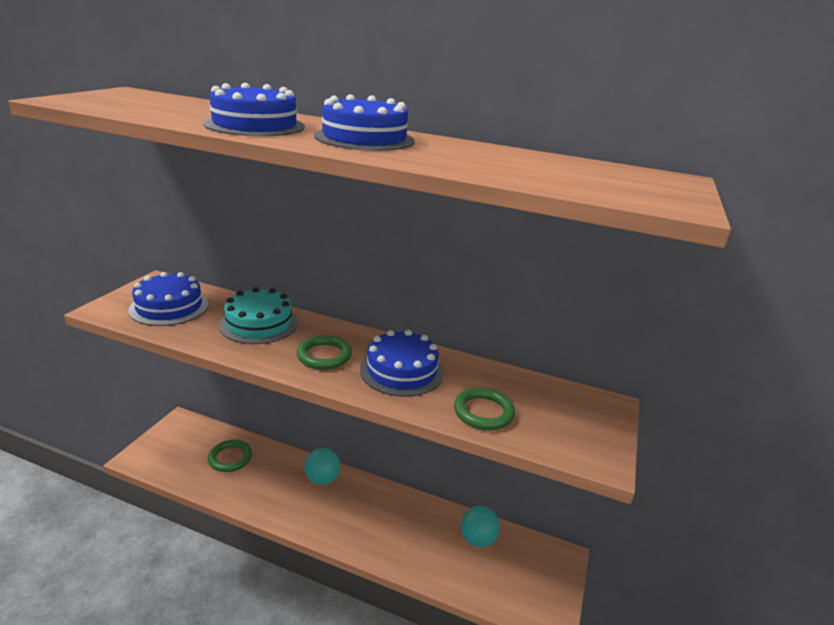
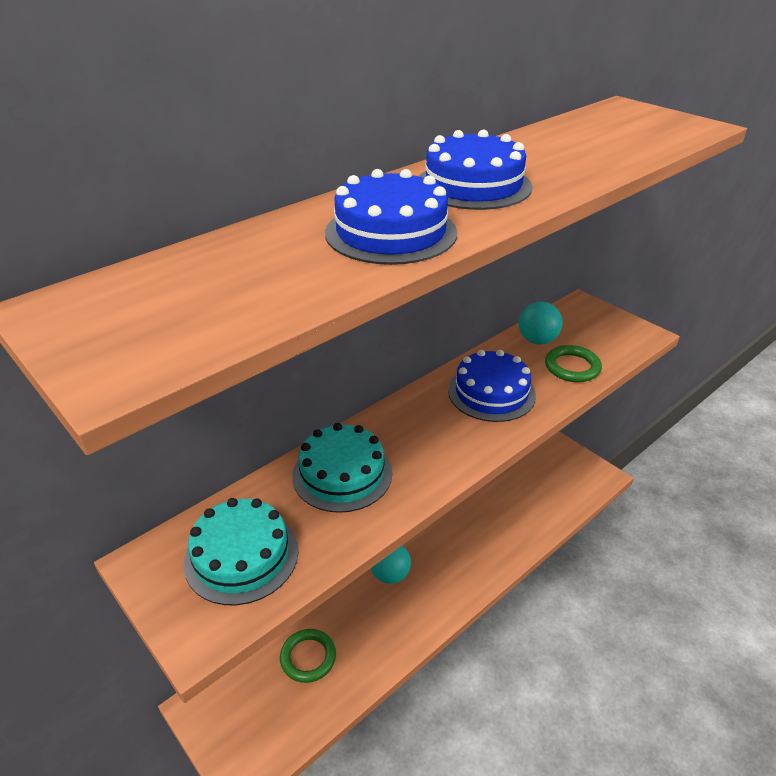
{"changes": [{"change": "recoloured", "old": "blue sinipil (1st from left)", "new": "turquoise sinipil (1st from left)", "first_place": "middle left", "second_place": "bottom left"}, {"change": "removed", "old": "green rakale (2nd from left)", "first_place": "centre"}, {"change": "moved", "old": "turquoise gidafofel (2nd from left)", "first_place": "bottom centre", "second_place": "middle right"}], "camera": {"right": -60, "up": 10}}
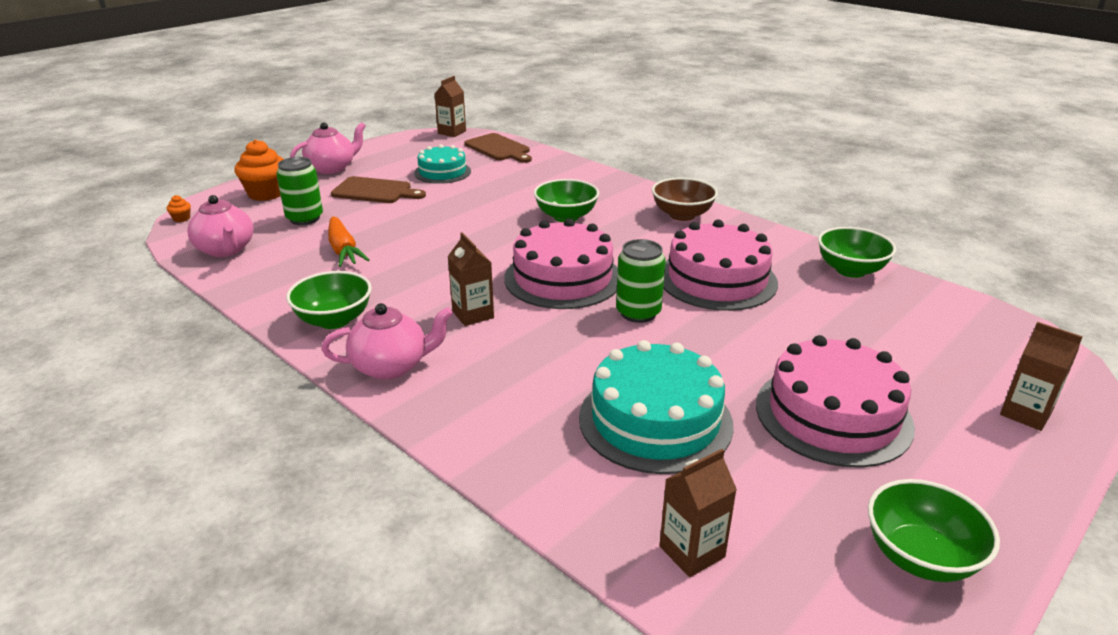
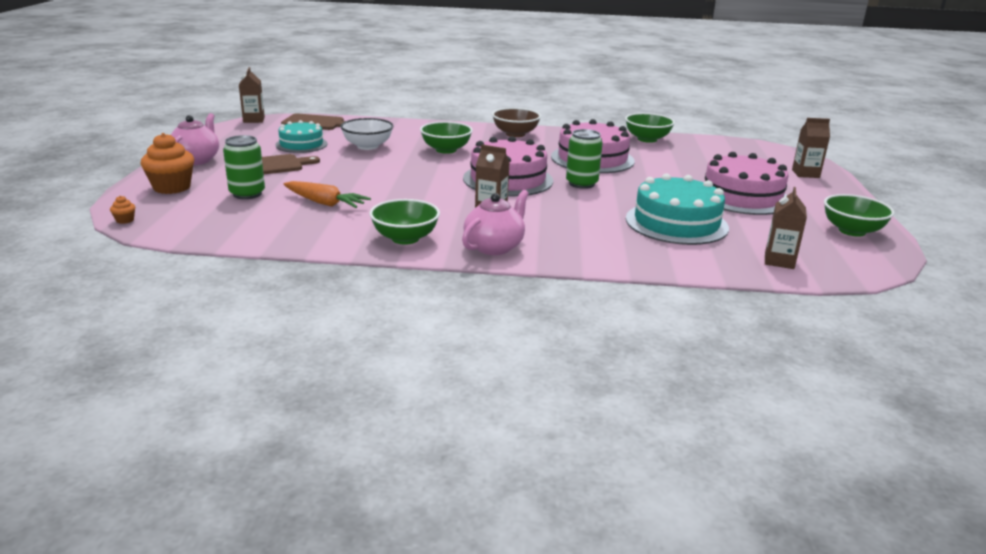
{"changes": [{"change": "removed", "old": "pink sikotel (1st from left)", "first_place": "middle left"}, {"change": "added", "new": "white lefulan", "second_place": "top centre"}], "camera": {"right": -40, "up": -5}}
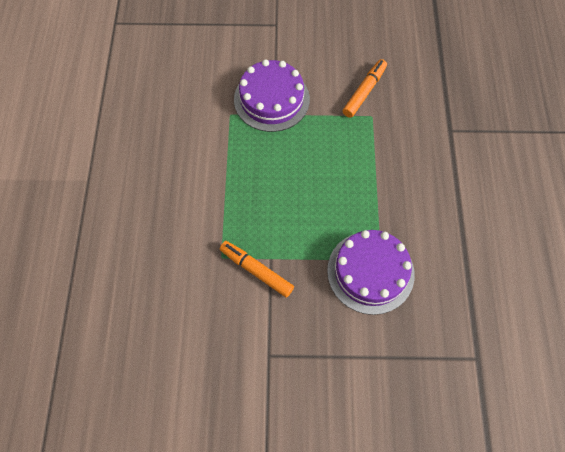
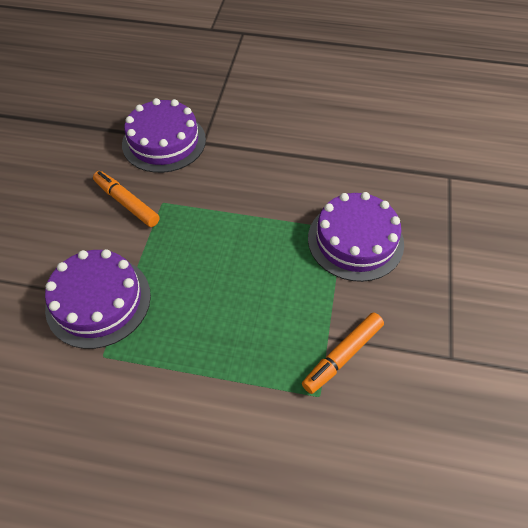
{"changes": [{"change": "added", "new": "purple sinipil (2nd from left)", "second_place": "top left"}], "camera": {"right": -80, "up": -10}}
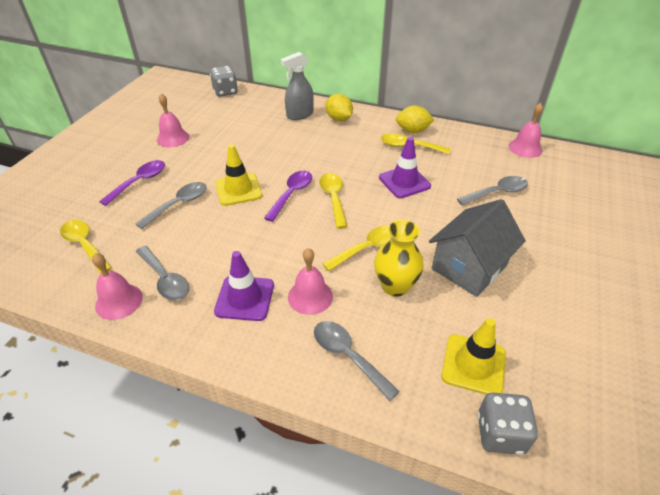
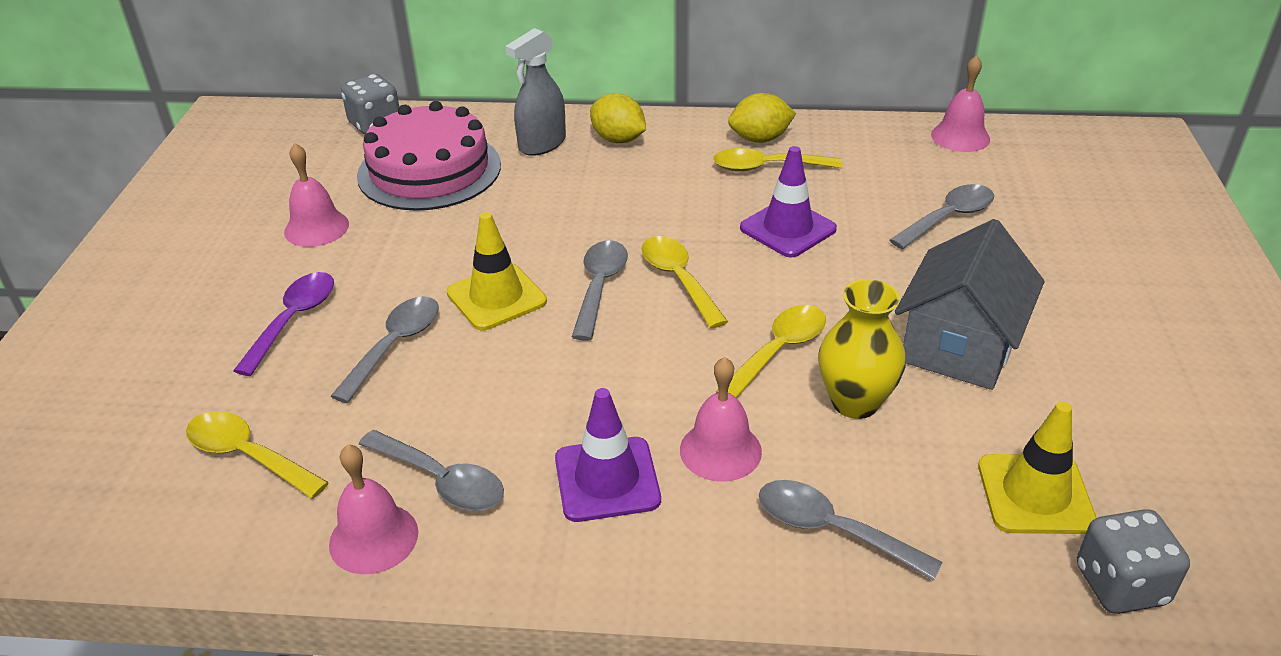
{"changes": [{"change": "recoloured", "old": "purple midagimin (2nd from left)", "new": "grey midagimin (3rd from left)", "first_place": "centre", "second_place": "centre"}, {"change": "added", "new": "pink sinipil", "second_place": "top centre"}], "camera": {"right": -15, "up": -5}}
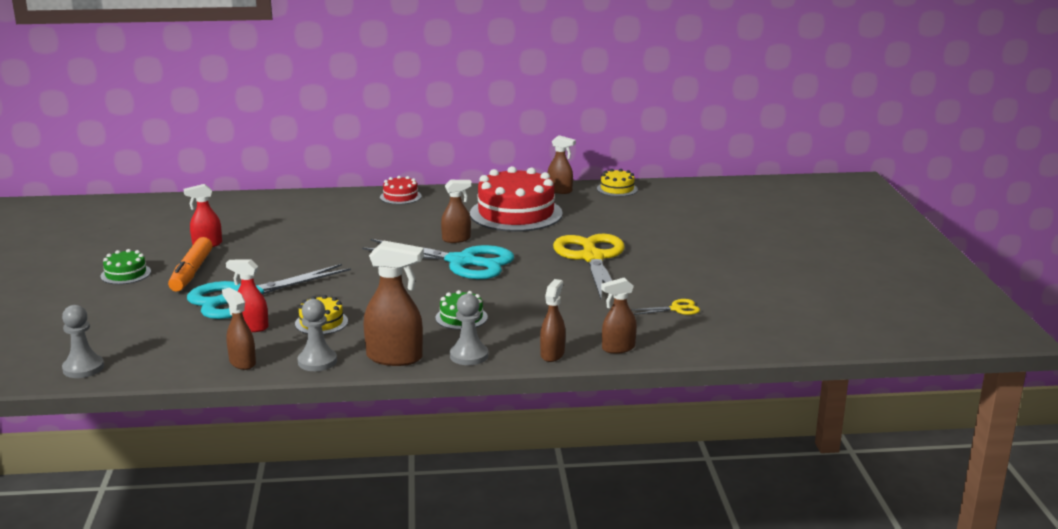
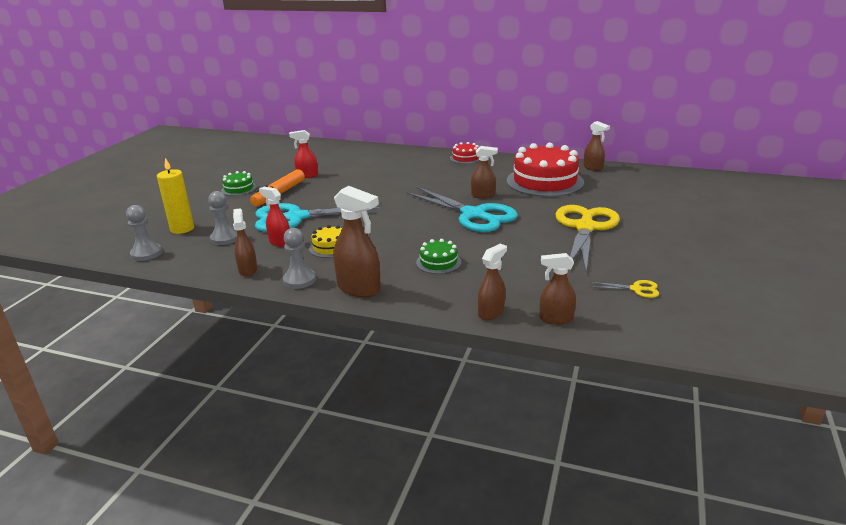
{"changes": [{"change": "moved", "old": "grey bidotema (3rd from left in the first image)", "new": "grey bidotema (2nd from left)", "first_place": "centre", "second_place": "middle left"}, {"change": "removed", "old": "yellow sinipil (2nd from left)", "first_place": "centre"}, {"change": "added", "new": "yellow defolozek", "second_place": "middle left"}], "camera": {"right": 25, "up": 5}}
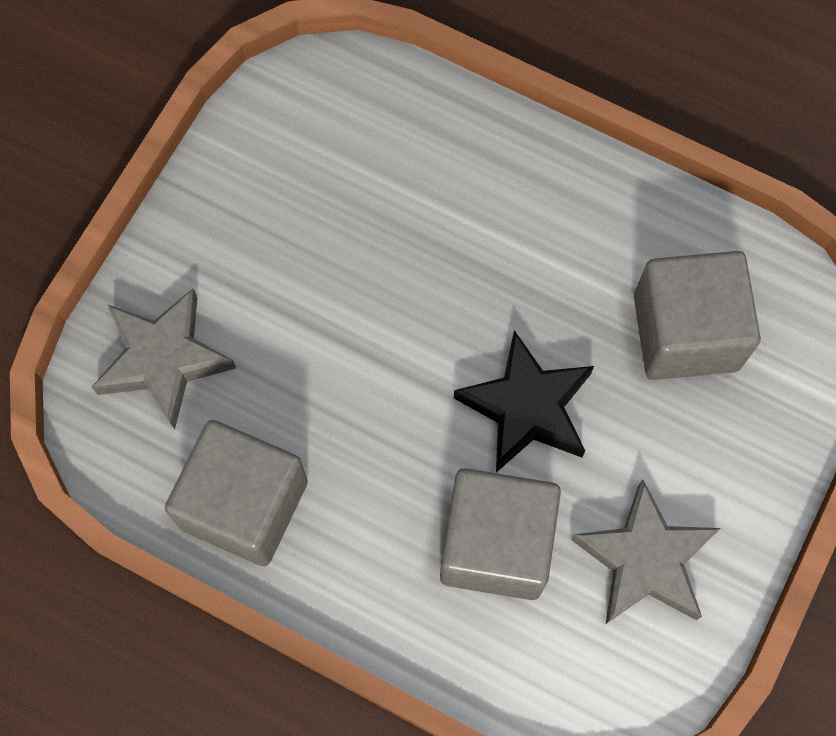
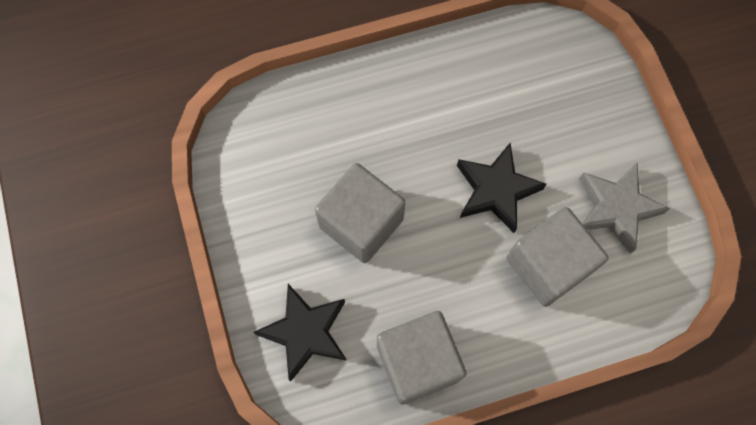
{"changes": [{"change": "recoloured", "old": "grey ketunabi (1st from left)", "new": "black ketunabi (1st from left)", "first_place": "middle left", "second_place": "bottom centre"}, {"change": "moved", "old": "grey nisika (3rd from left in the first image)", "new": "grey nisika (1st from left)", "first_place": "middle right", "second_place": "centre"}], "camera": {"right": -45, "up": 0}}
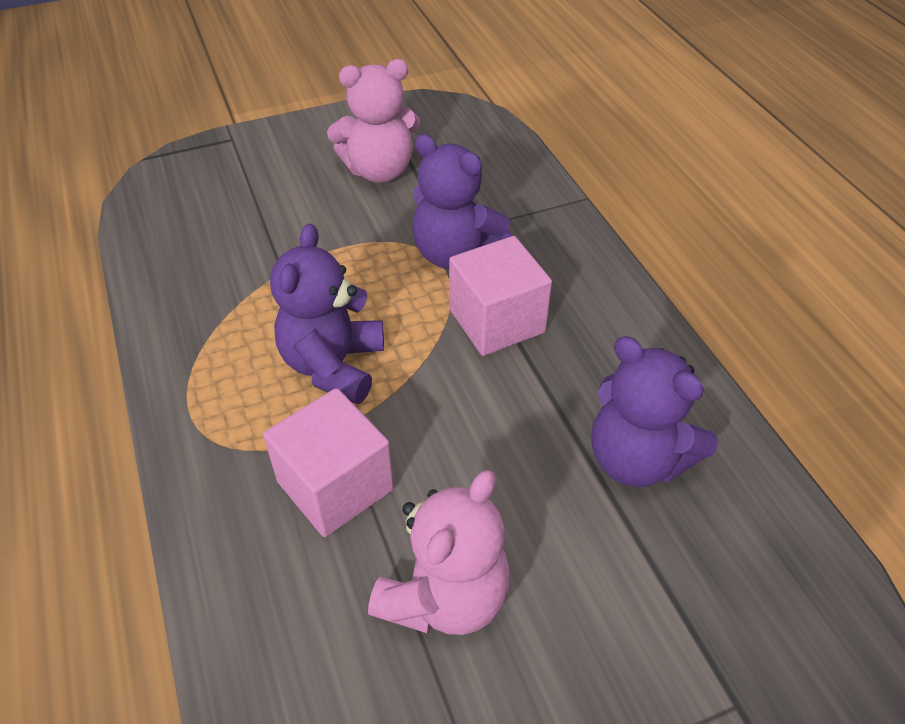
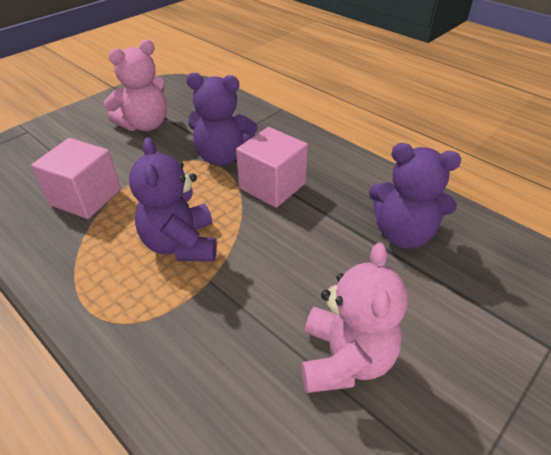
{"changes": [{"change": "moved", "old": "pink nisika (1st from left)", "first_place": "centre", "second_place": "middle left"}], "camera": {"right": -25, "up": -5}}
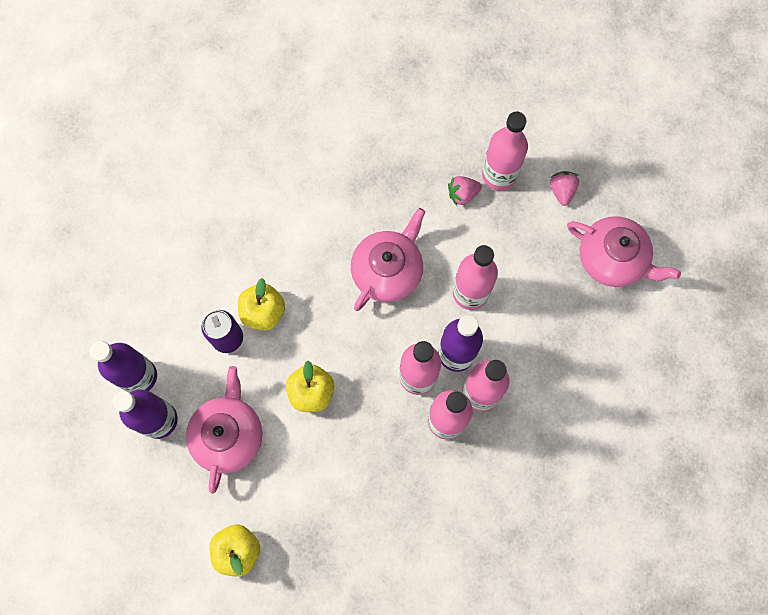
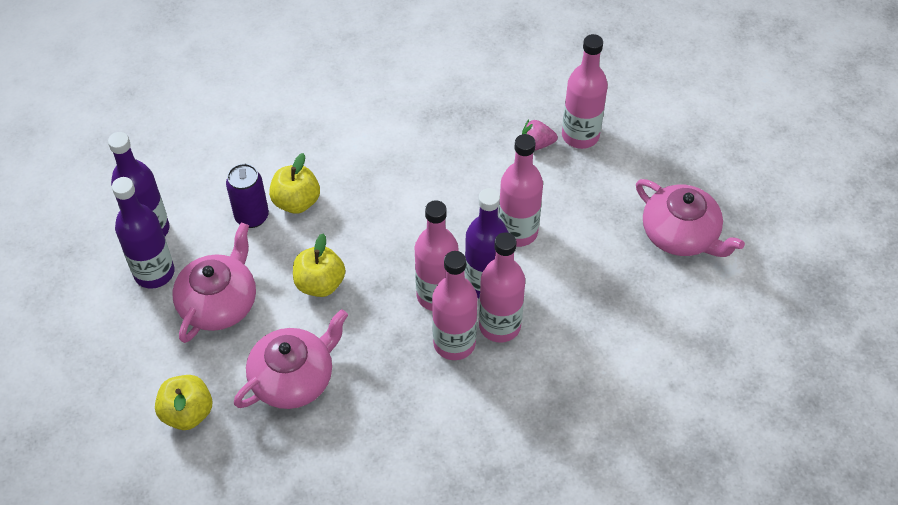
{"changes": [{"change": "moved", "old": "pink sikotel (2nd from left)", "first_place": "centre", "second_place": "bottom left"}, {"change": "removed", "old": "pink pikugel (2nd from left)", "first_place": "top right"}], "camera": {"right": 15, "up": -20}}
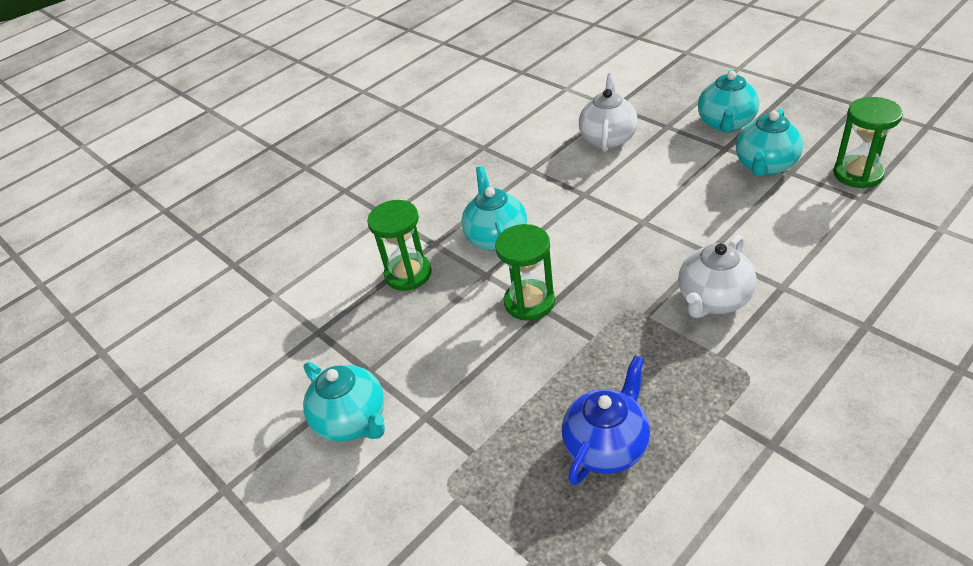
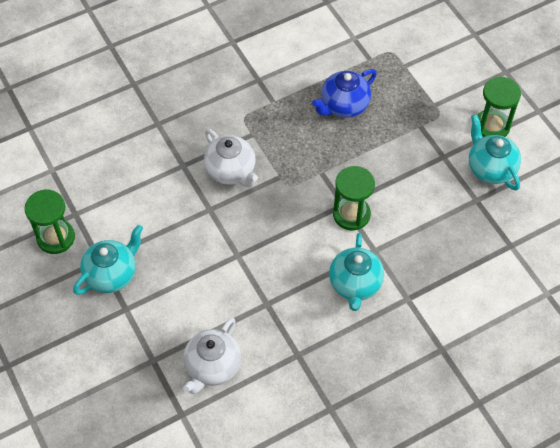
{"changes": [{"change": "moved", "old": "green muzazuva (1st from left in the first image)", "new": "green muzazuva (3rd from left)", "first_place": "centre", "second_place": "top right"}, {"change": "turned", "old": "white sikotel (2nd from left)", "first_place": "middle right", "second_place": "centre", "degrees": 90}, {"change": "removed", "old": "turquoise sikotel (3rd from left)", "first_place": "top right"}], "camera": {"right": -170, "up": 15}}
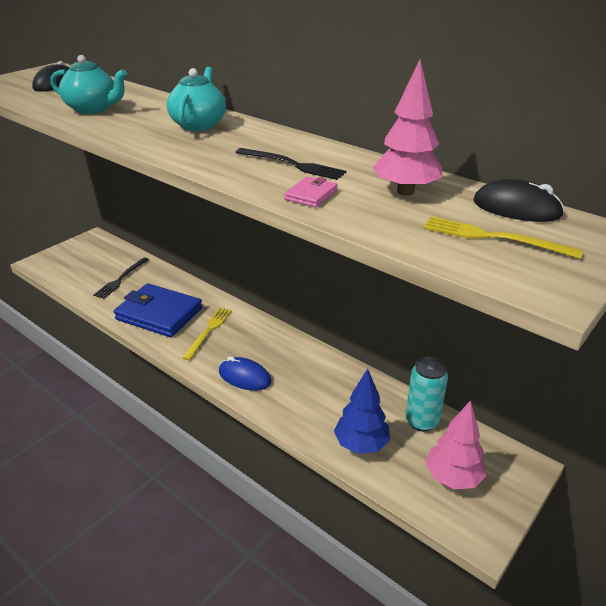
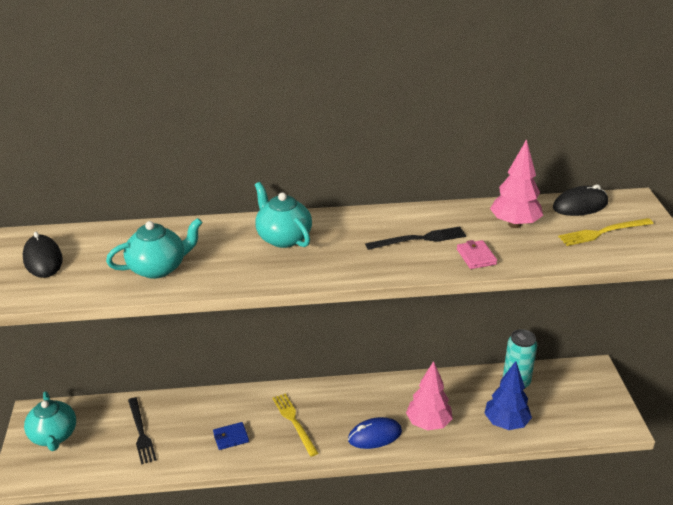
{"changes": [{"change": "resized", "old": "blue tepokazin", "first_place": "middle left", "second_place": "bottom centre", "factor": 0.41}, {"change": "moved", "old": "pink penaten (2nd from left in the first image)", "new": "pink penaten (1st from left)", "first_place": "bottom right", "second_place": "bottom centre"}, {"change": "added", "new": "turquoise sikotel (1st from left)", "second_place": "bottom left"}], "camera": {"right": -45, "up": 0}}
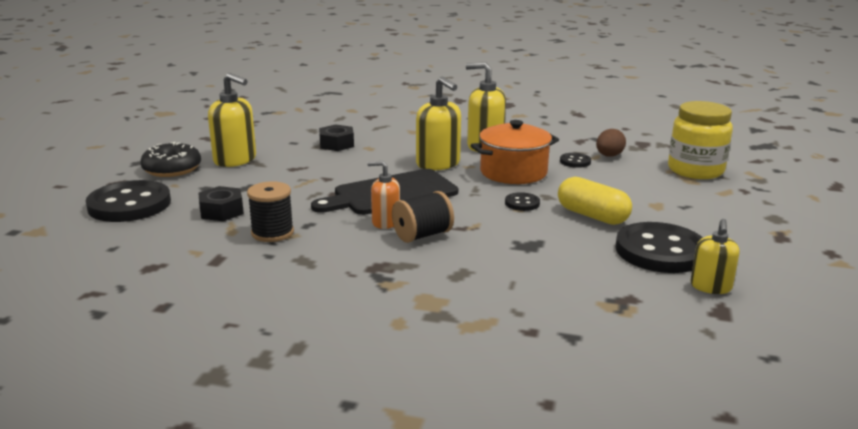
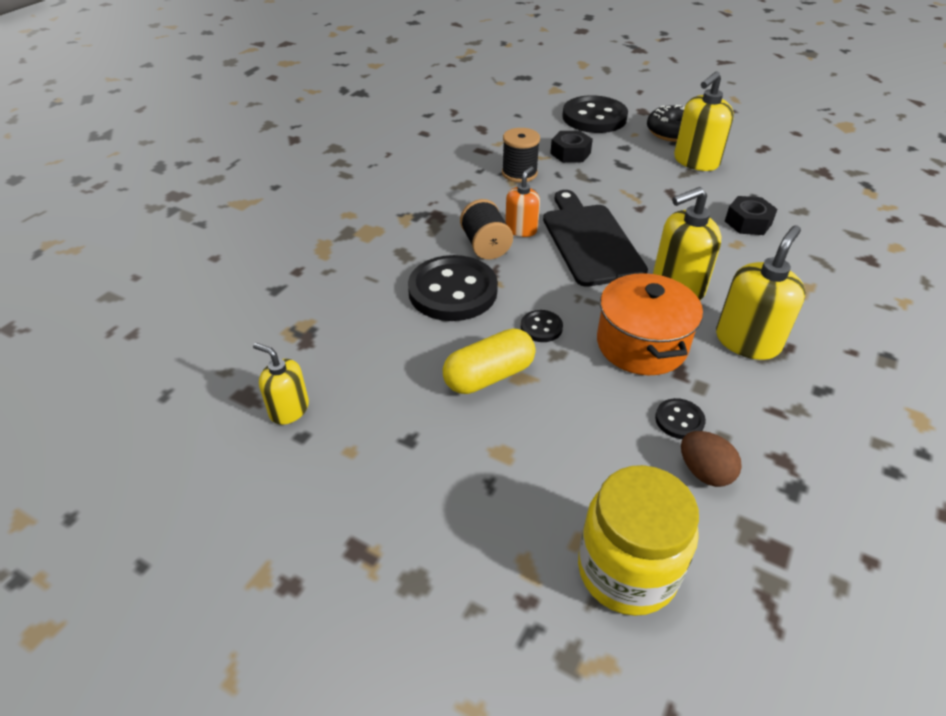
{"changes": [{"change": "moved", "old": "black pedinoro (4th from left in the first image)", "new": "black pedinoro (1st from left)", "first_place": "middle right", "second_place": "centre"}], "camera": {"right": 105, "up": 20}}
